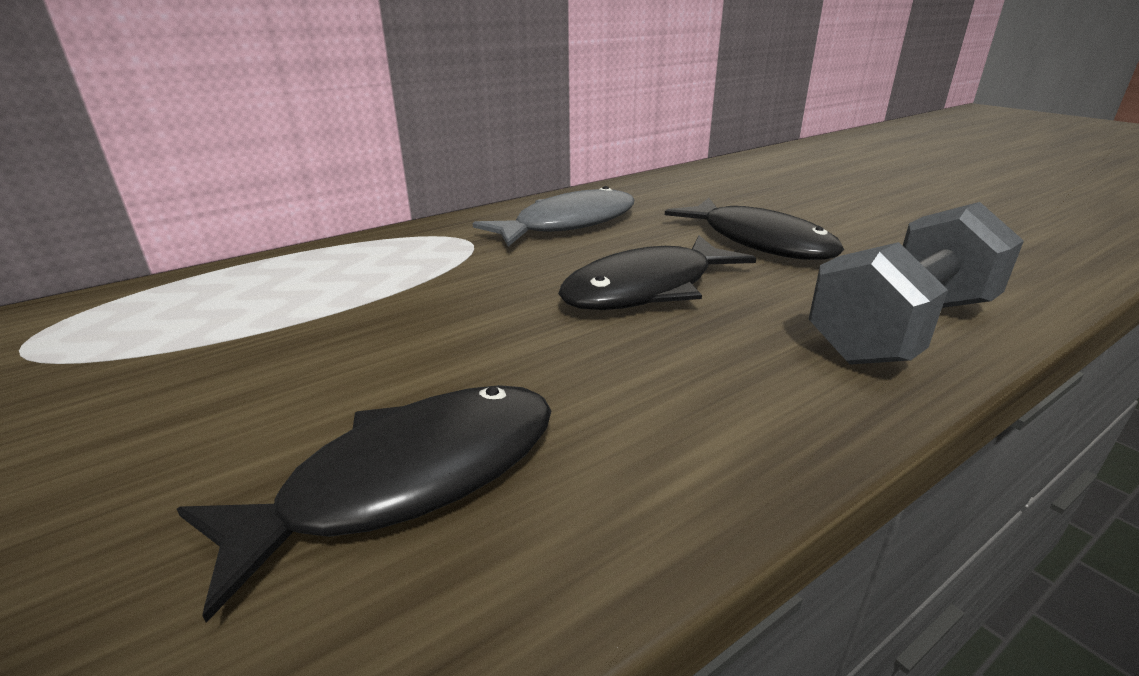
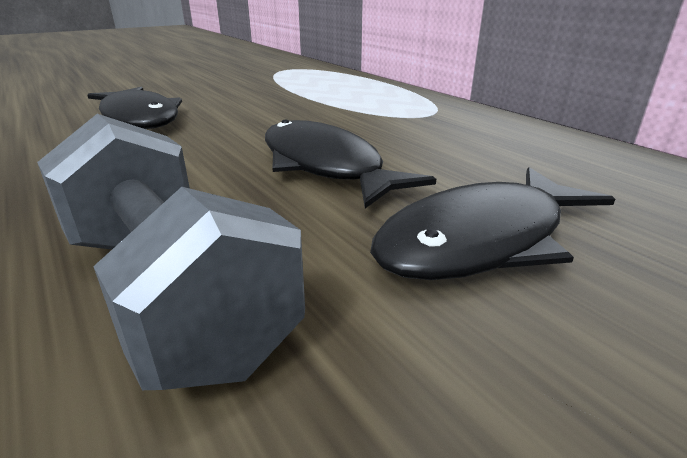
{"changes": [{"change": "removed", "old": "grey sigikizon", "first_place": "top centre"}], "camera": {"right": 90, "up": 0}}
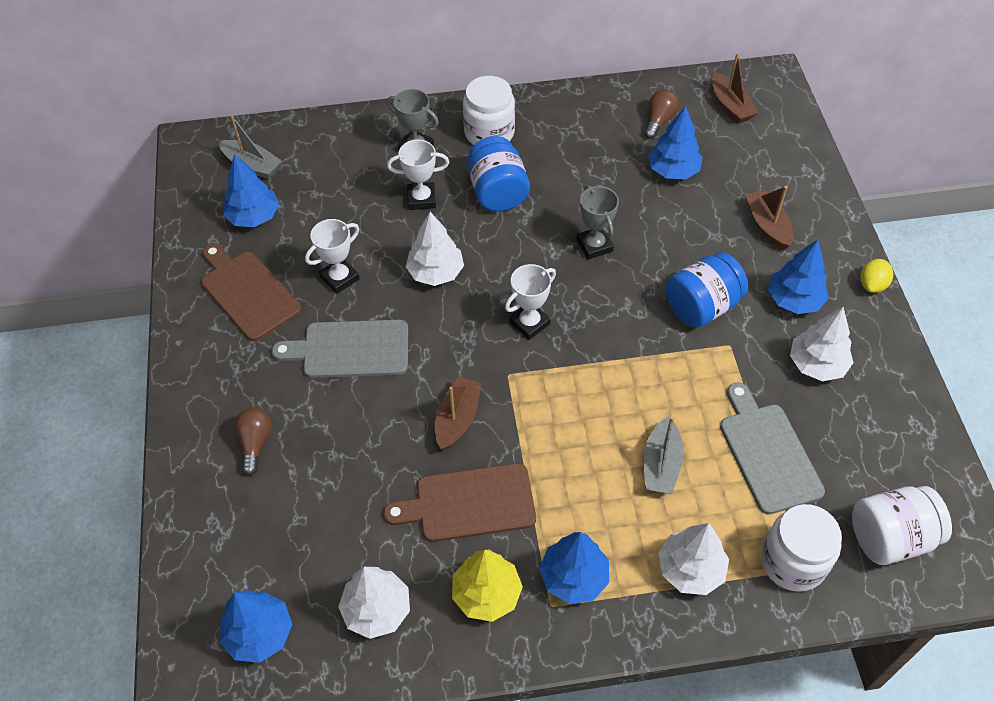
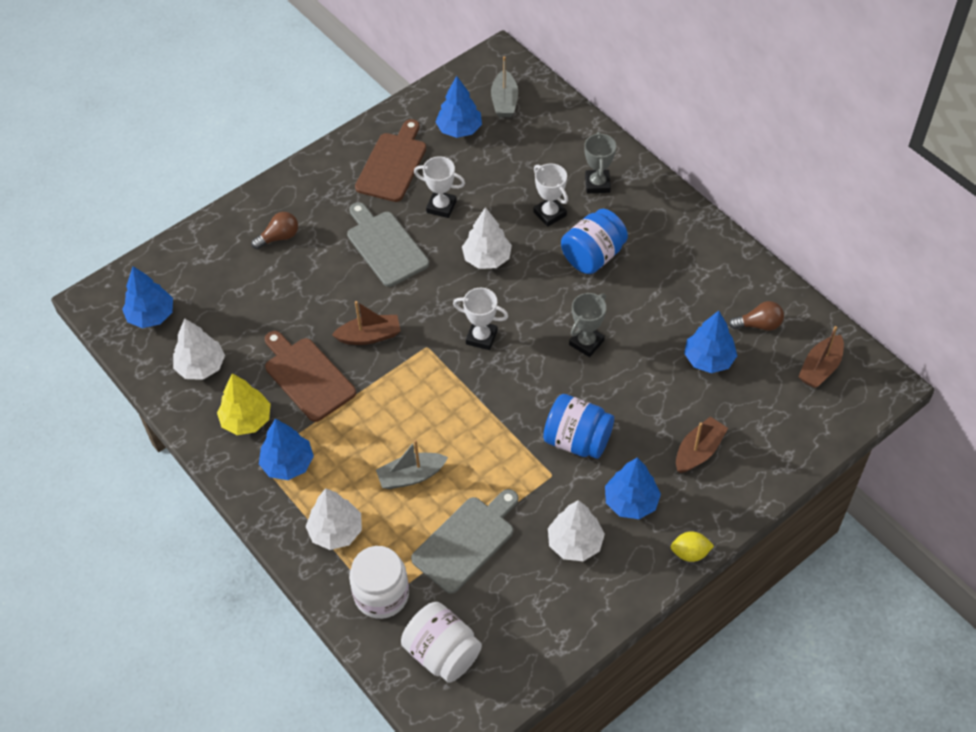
{"changes": [{"change": "removed", "old": "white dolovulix (1st from left)", "first_place": "top centre"}], "camera": {"right": 60, "up": 0}}
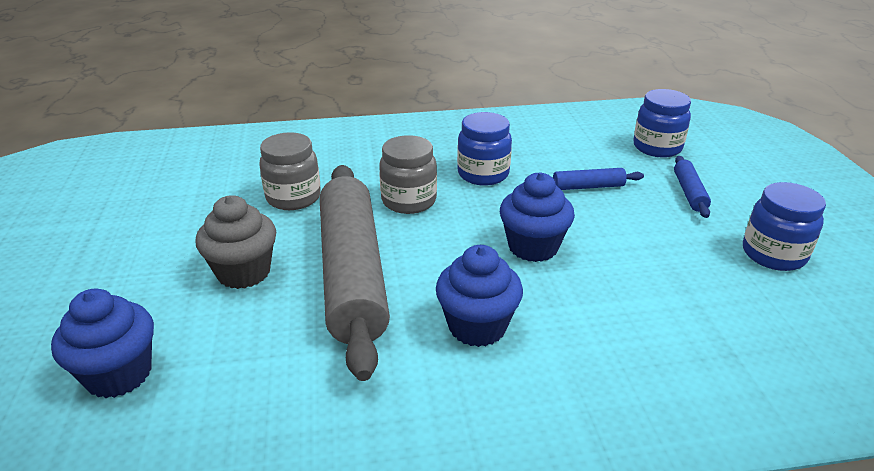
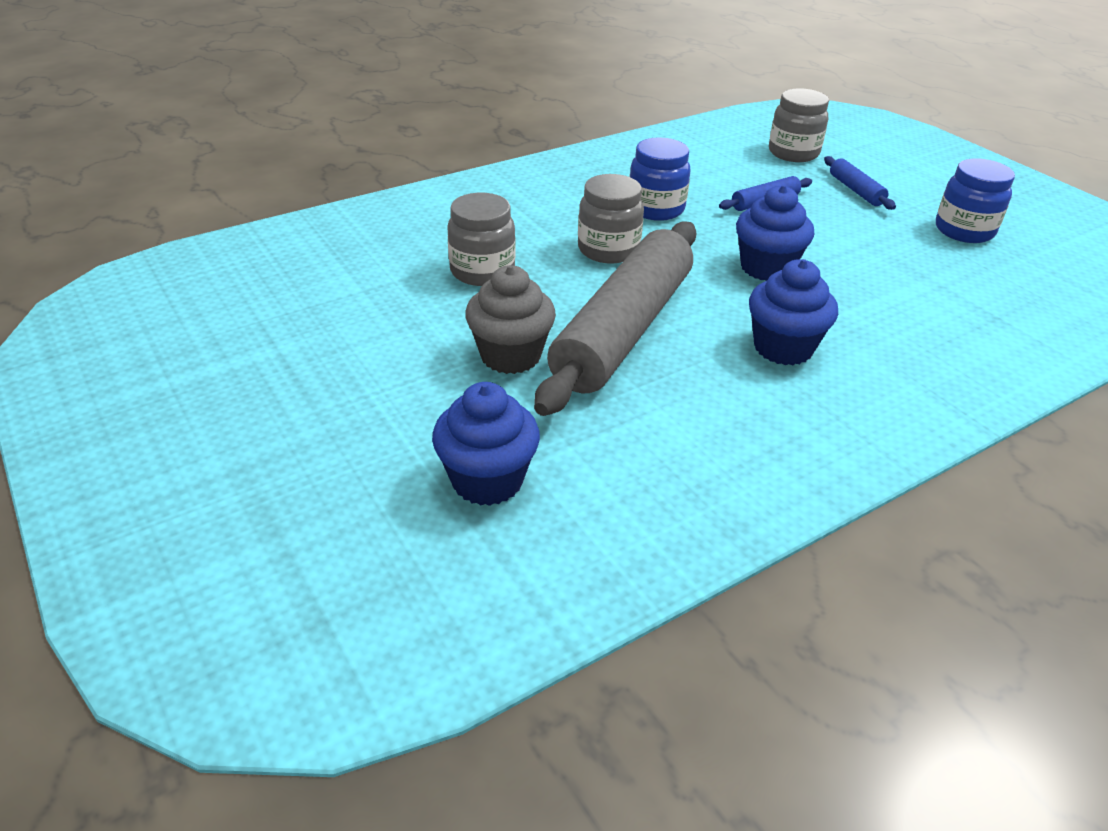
{"changes": [{"change": "turned", "old": "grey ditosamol", "first_place": "centre", "second_place": "centre", "degrees": 60}, {"change": "recoloured", "old": "blue dolovulix (2nd from left)", "new": "grey dolovulix (3rd from left)", "first_place": "top right", "second_place": "top right"}], "camera": {"right": -25, "up": 5}}
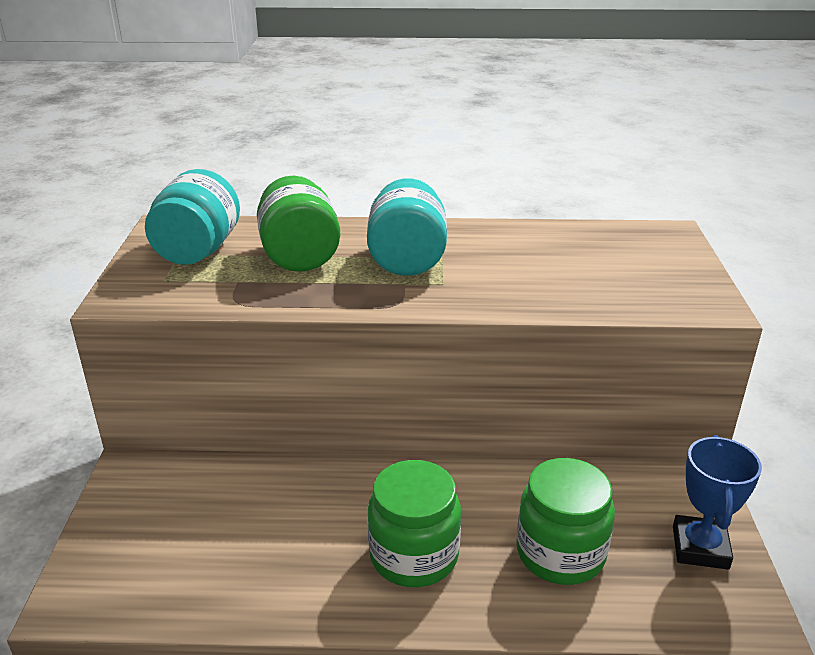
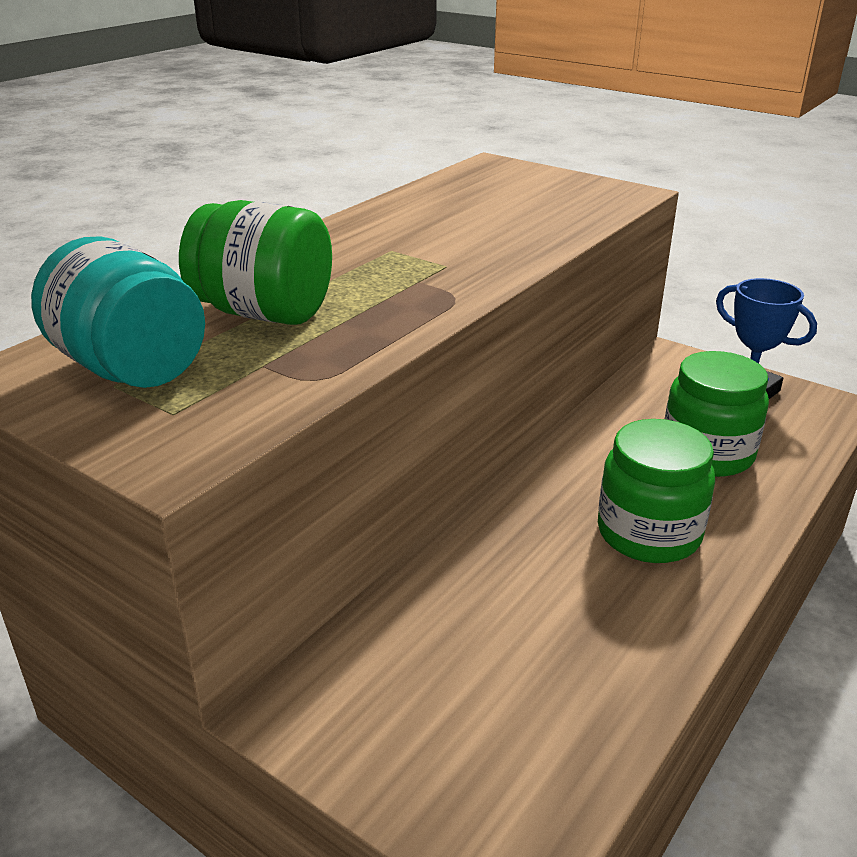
{"changes": [{"change": "removed", "old": "turquoise dolovulix (2nd from left)", "first_place": "centre"}], "camera": {"right": -55, "up": 0}}
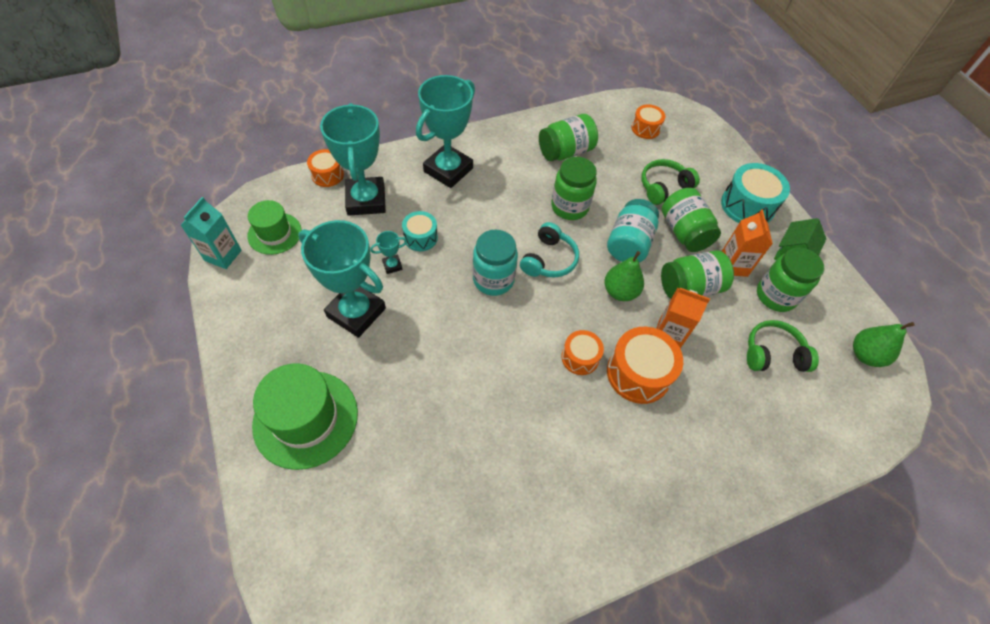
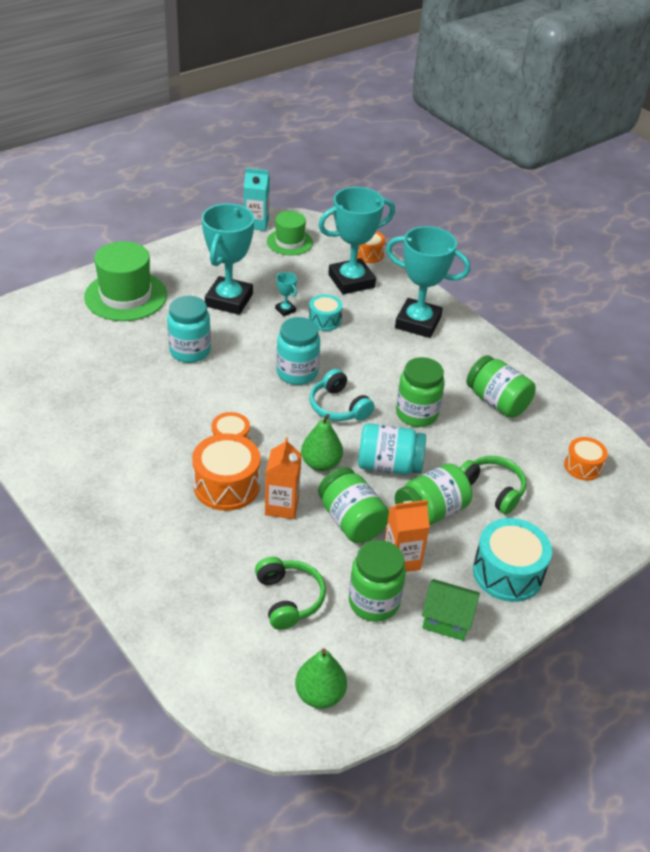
{"changes": [{"change": "turned", "old": "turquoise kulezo", "first_place": "centre", "second_place": "centre", "degrees": 45}, {"change": "added", "new": "turquoise dolovulix (1st from left)", "second_place": "middle left"}], "camera": {"right": 75, "up": -15}}
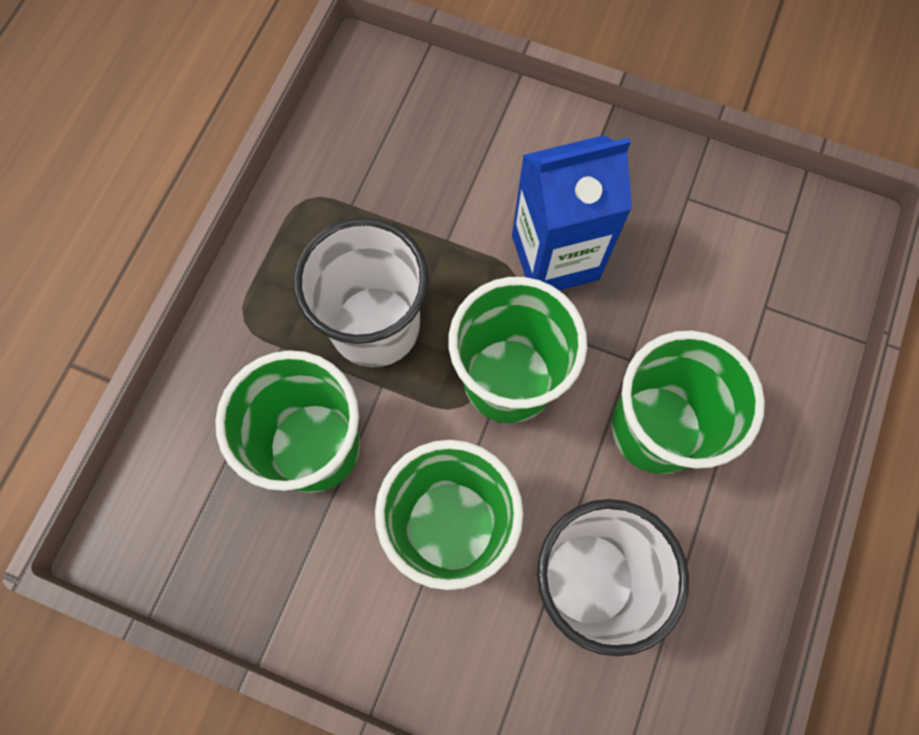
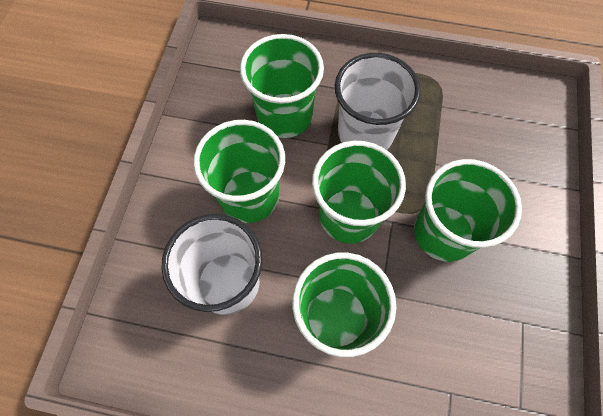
{"changes": [{"change": "replaced", "old": "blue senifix", "new": "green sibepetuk (5th from left)", "first_place": "top centre", "second_place": "middle right"}], "camera": {"right": 80, "up": -5}}
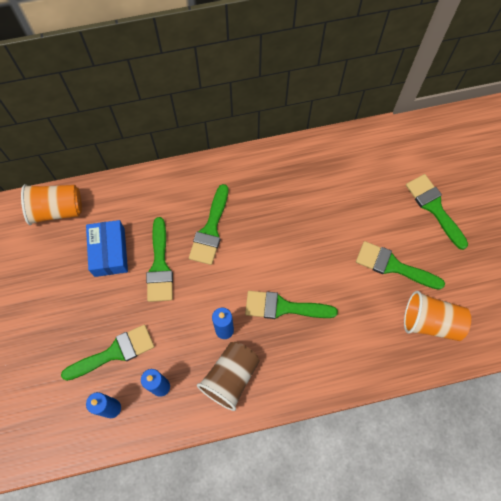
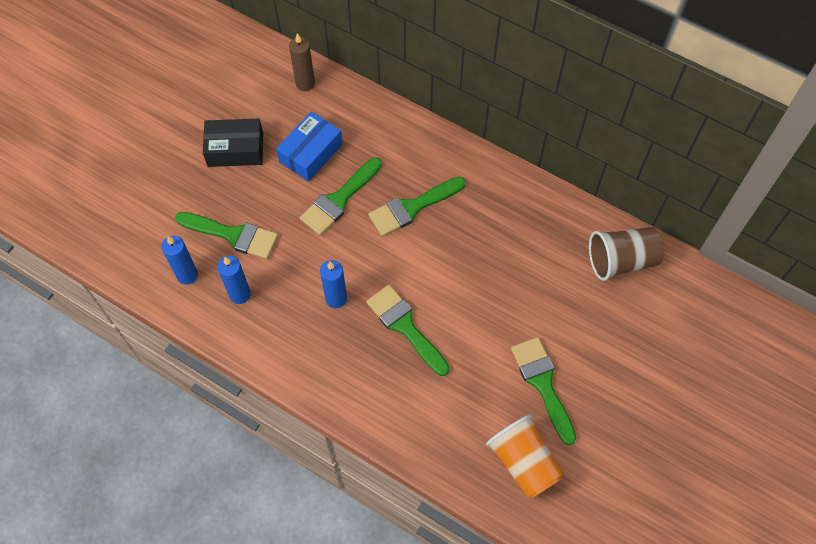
{"changes": [{"change": "replaced", "old": "orange sibepetuk (1st from left)", "new": "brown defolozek", "first_place": "middle left", "second_place": "top centre"}, {"change": "moved", "old": "brown sibepetuk", "first_place": "bottom centre", "second_place": "middle right"}, {"change": "removed", "old": "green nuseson (6th from left)", "first_place": "middle right"}, {"change": "added", "new": "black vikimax", "second_place": "top left"}], "camera": {"right": 45, "up": -5}}
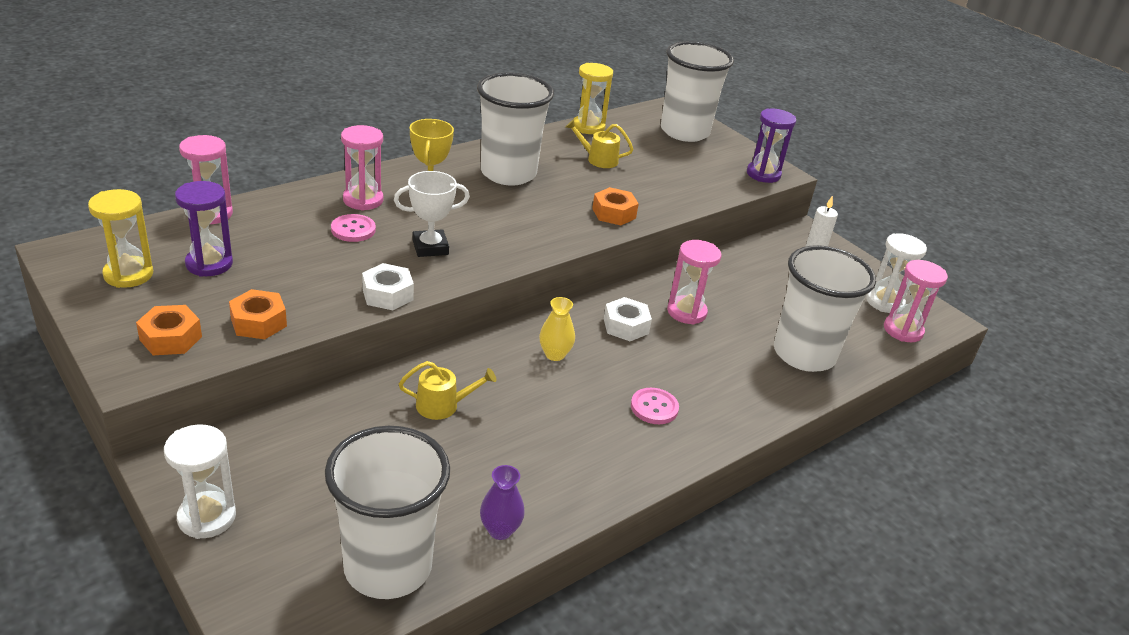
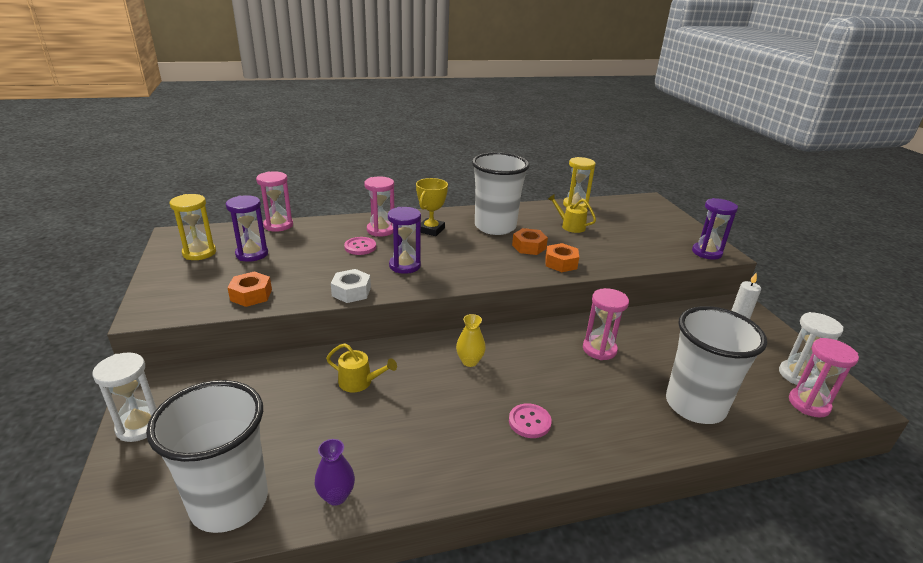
{"changes": [{"change": "moved", "old": "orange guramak (1st from left in the first image)", "new": "orange guramak (2nd from left)", "first_place": "middle left", "second_place": "centre"}, {"change": "replaced", "old": "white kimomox", "new": "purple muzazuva (2nd from left)", "first_place": "centre", "second_place": "centre"}, {"change": "removed", "old": "white guramak (2nd from left)", "first_place": "centre"}, {"change": "removed", "old": "white sibepetuk (3rd from left)", "first_place": "top centre"}], "camera": {"right": 25, "up": -5}}
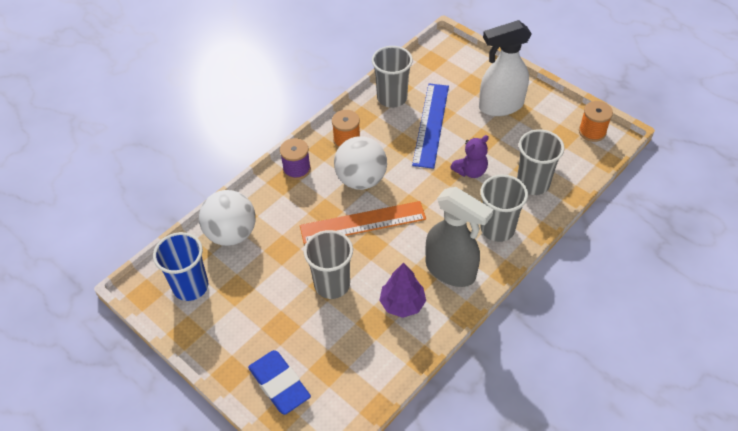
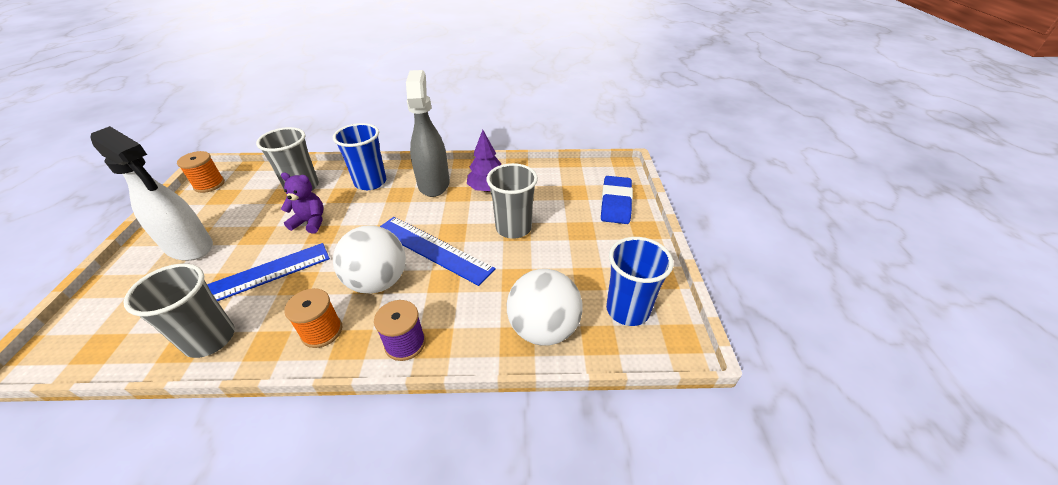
{"changes": [{"change": "recoloured", "old": "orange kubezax", "new": "blue kubezax (2nd from left)", "first_place": "centre", "second_place": "centre"}, {"change": "recoloured", "old": "grey sibepetuk (3rd from left)", "new": "blue sibepetuk (1st from left)", "first_place": "middle right", "second_place": "top centre"}], "camera": {"right": -135, "up": -10}}
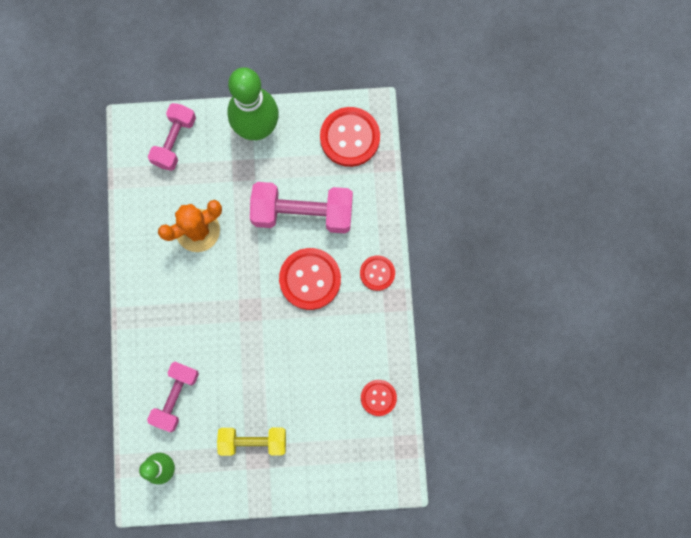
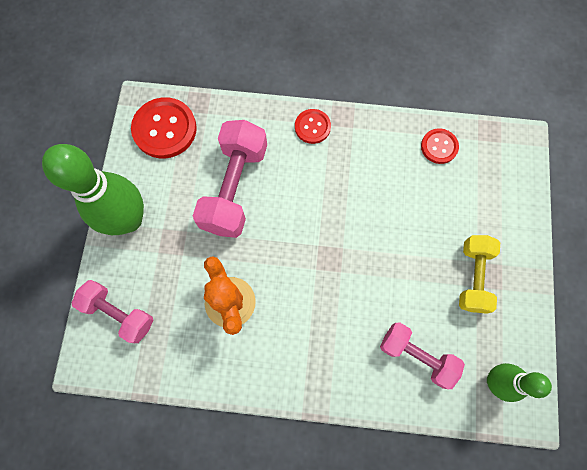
{"changes": [{"change": "removed", "old": "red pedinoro (1st from left)", "first_place": "centre"}], "camera": {"right": -80, "up": -5}}
